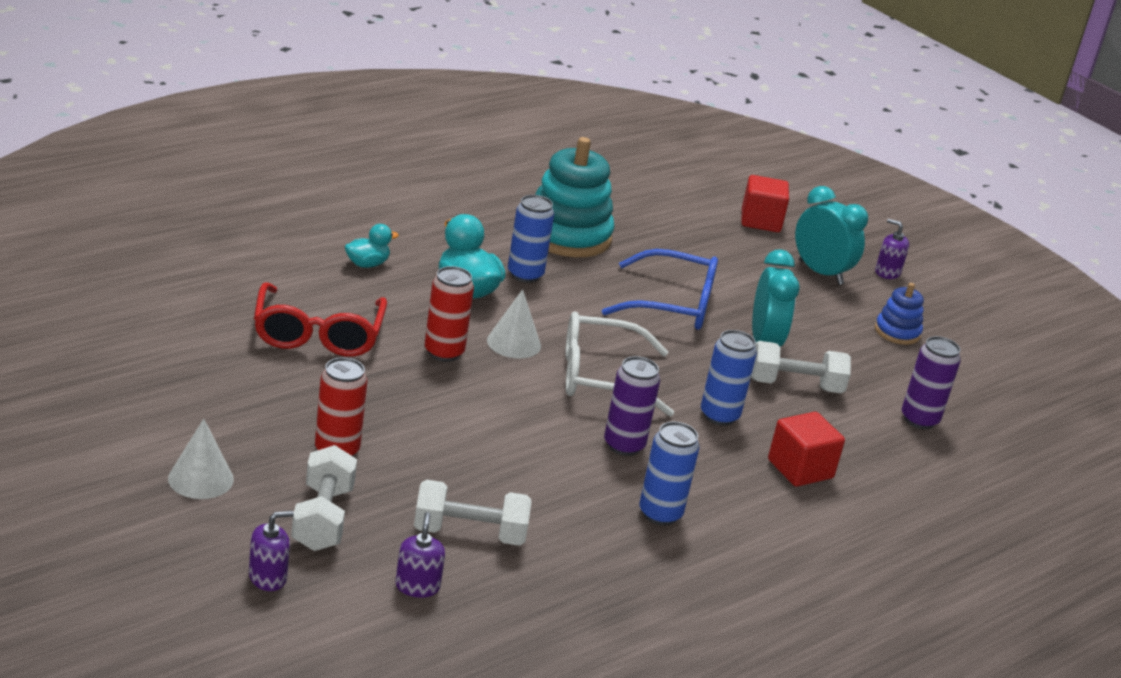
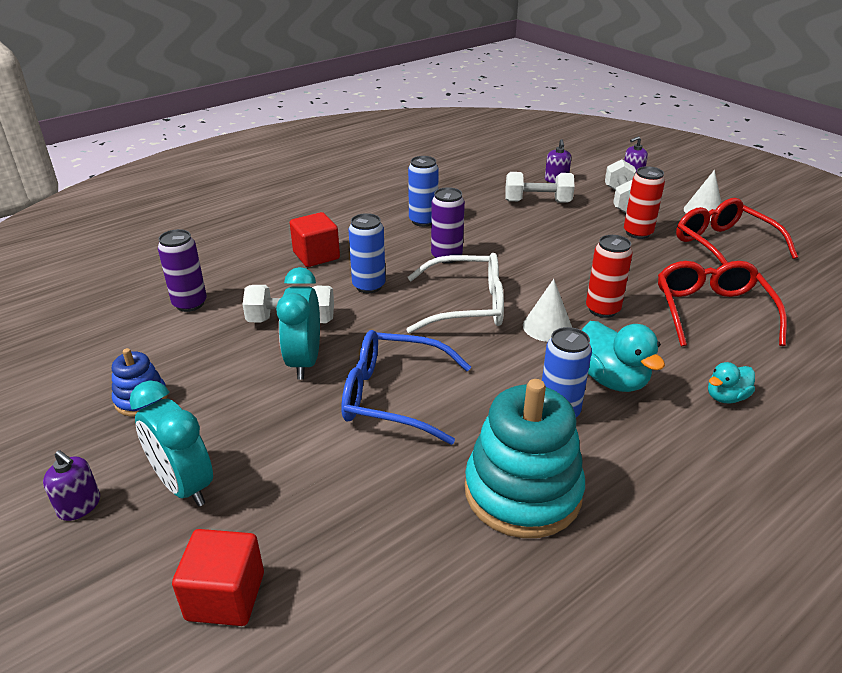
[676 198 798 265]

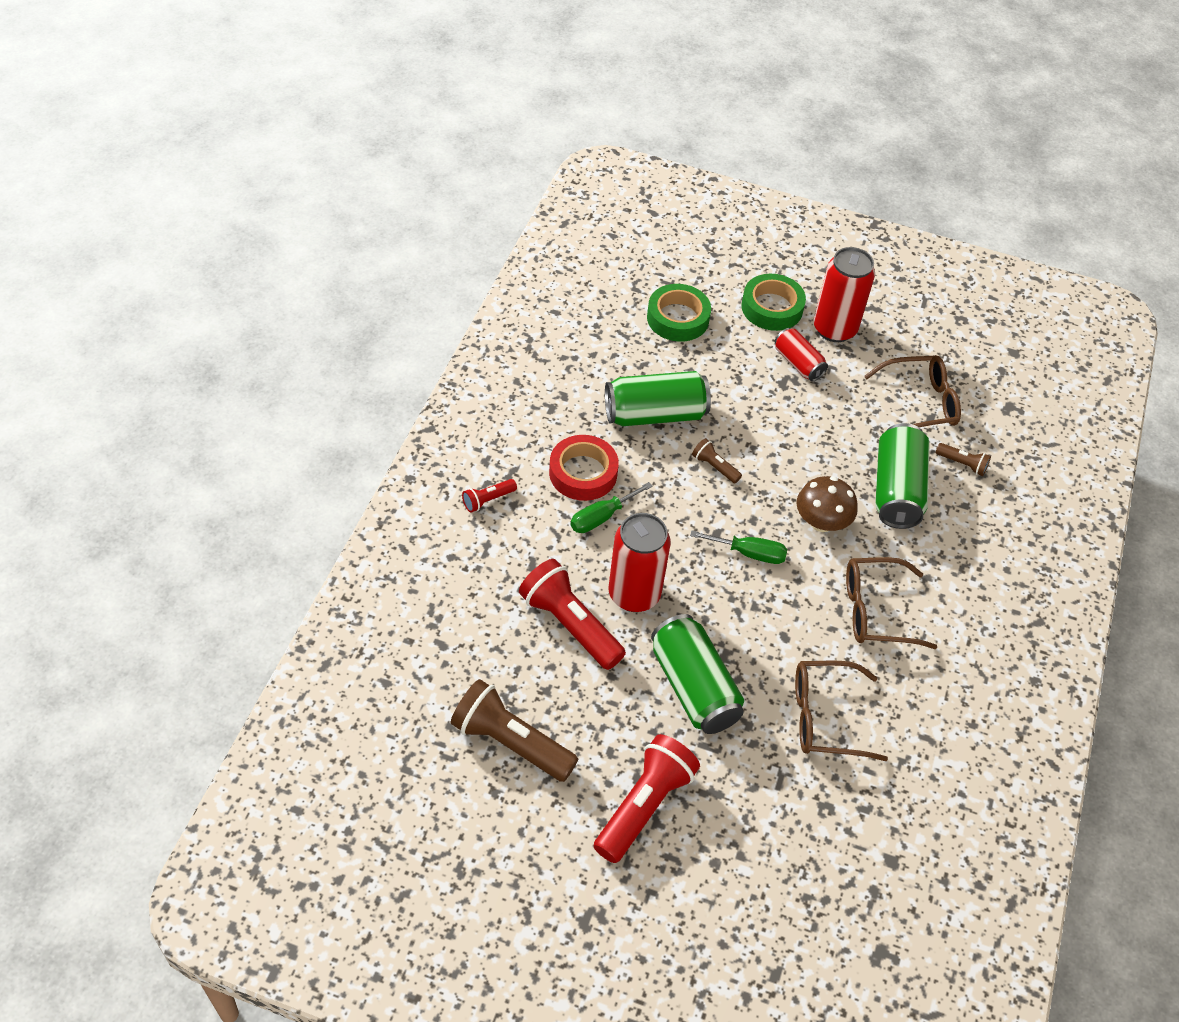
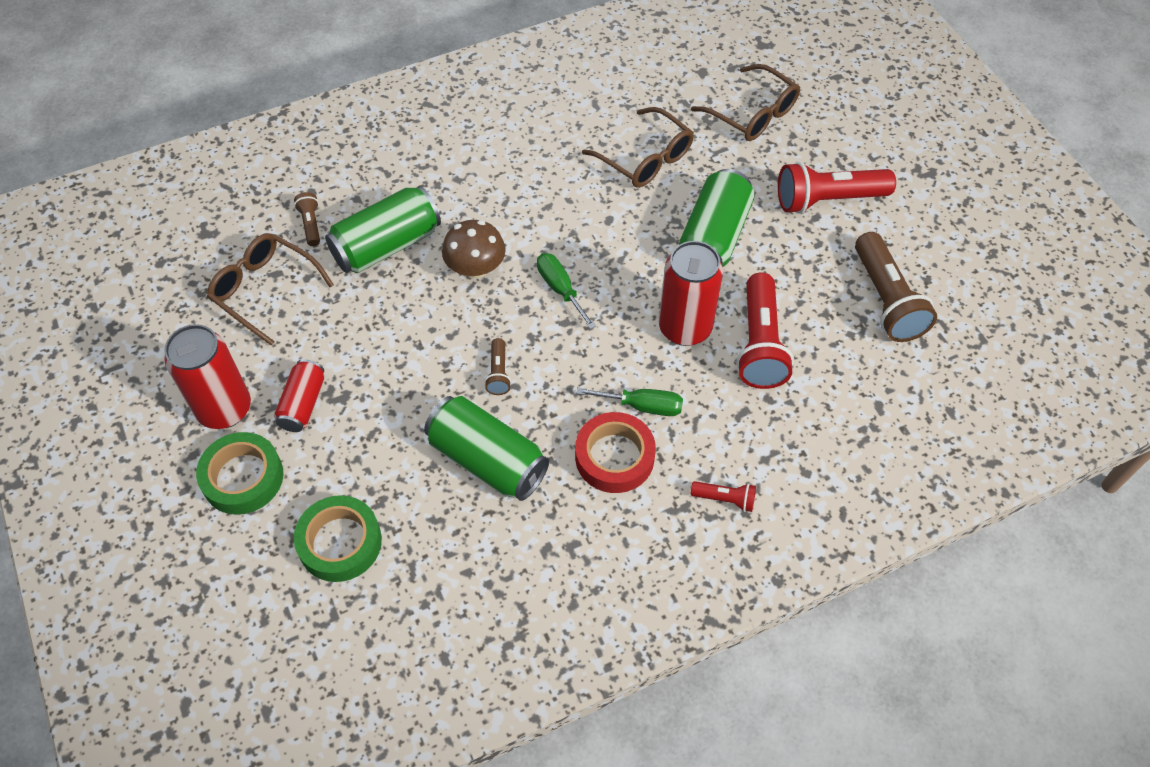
[691 64 800 141]

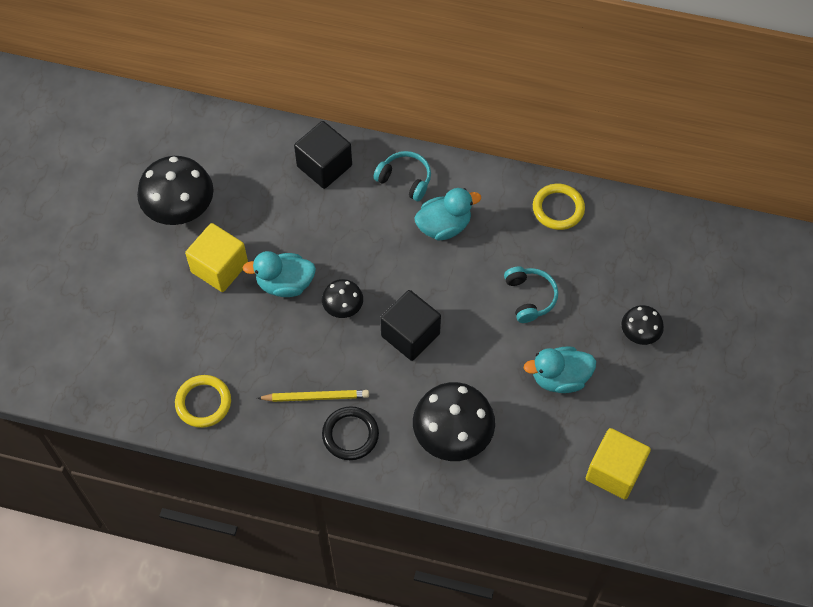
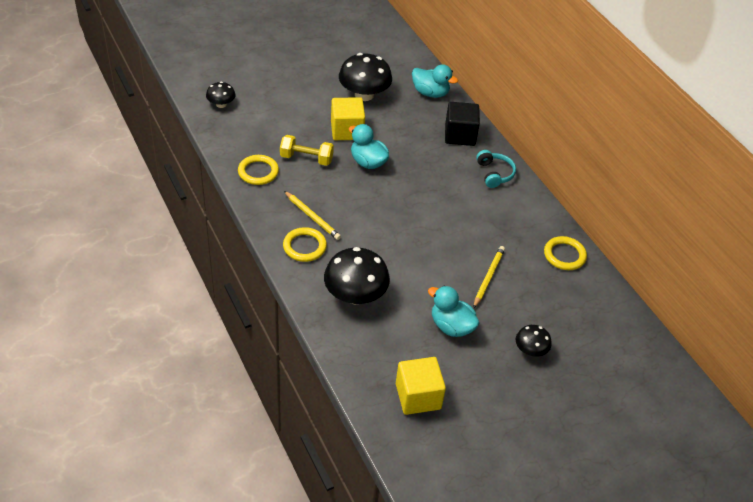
[206 82 236 108]
[280 135 334 166]
[283 227 327 262]
[412 64 458 98]
[474 246 505 308]
[380 290 441 361] (first image)

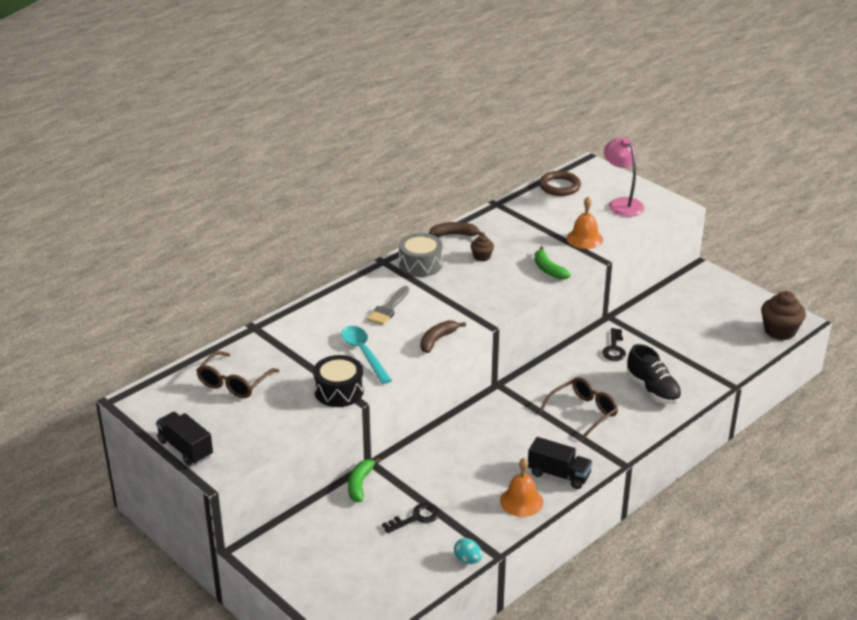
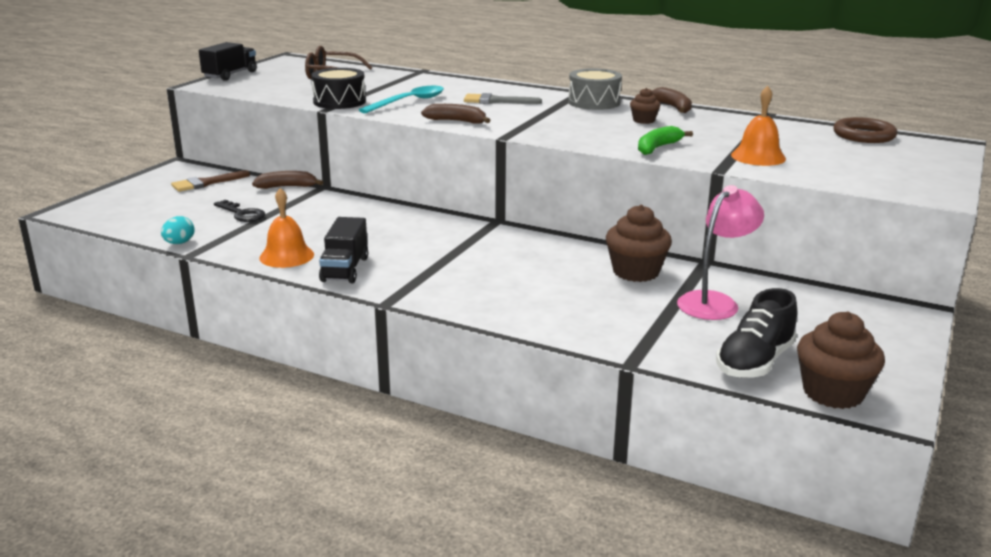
[171 170 250 192]
[252 171 323 189]
[606 205 672 282]
[677 185 764 320]
[716 288 797 378]
[539 377 618 441] (first image)

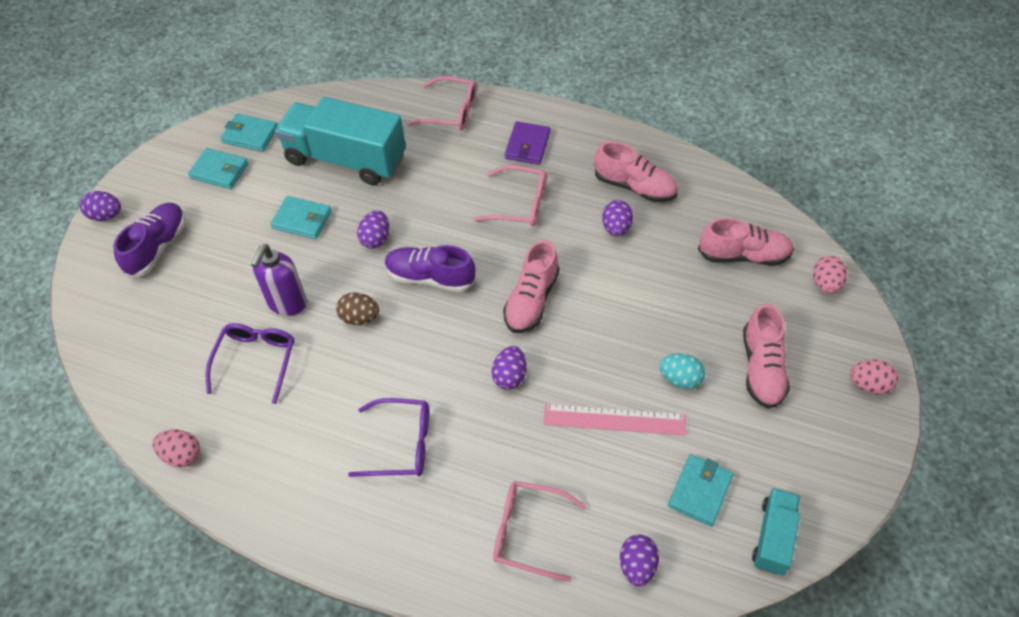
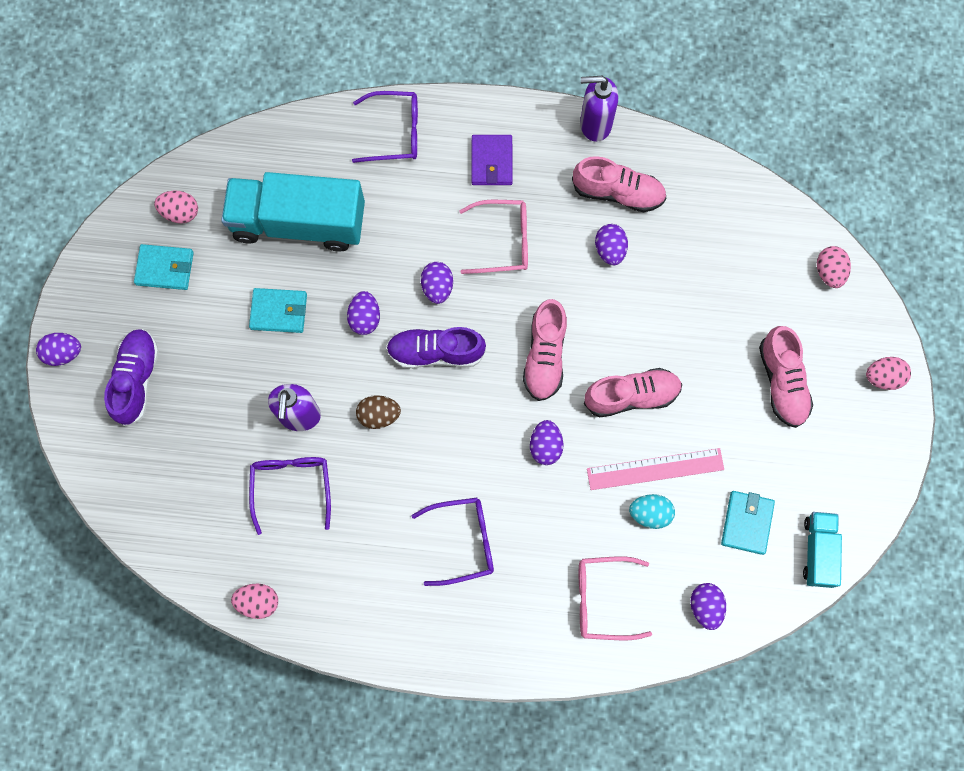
[154 191 198 223]
[352 91 418 163]
[421 262 453 304]
[580 76 618 142]
[584 368 682 417]
[629 494 675 529]

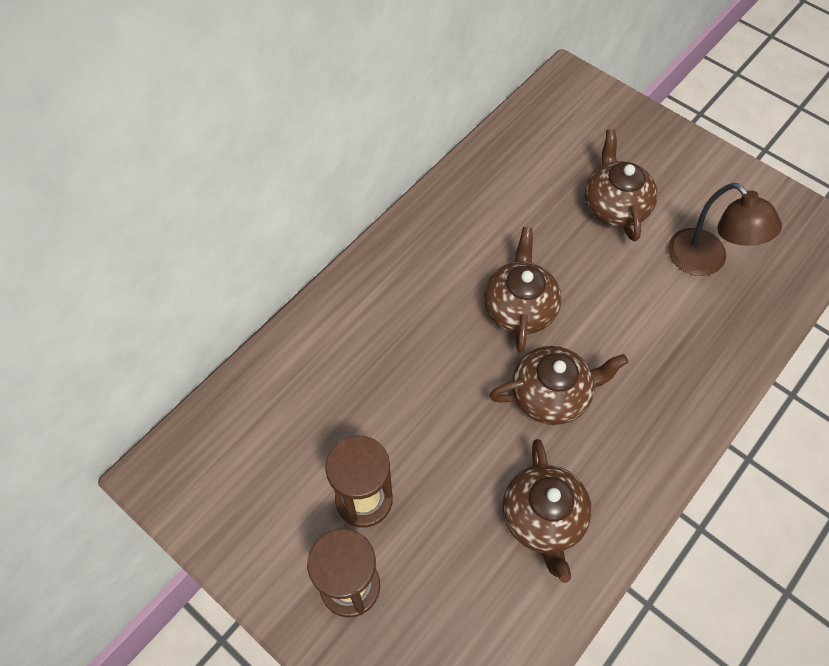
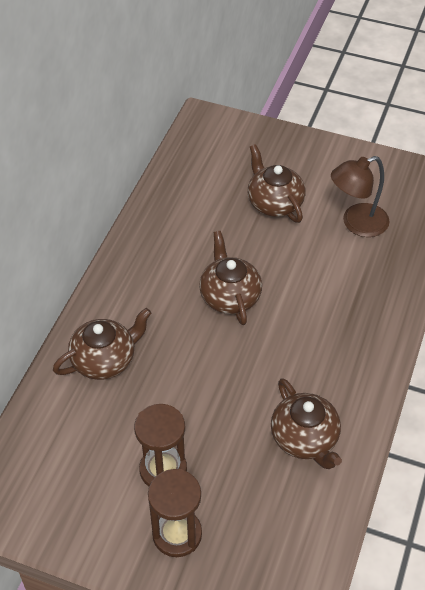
[53 308 151 380]
[331 156 389 237]

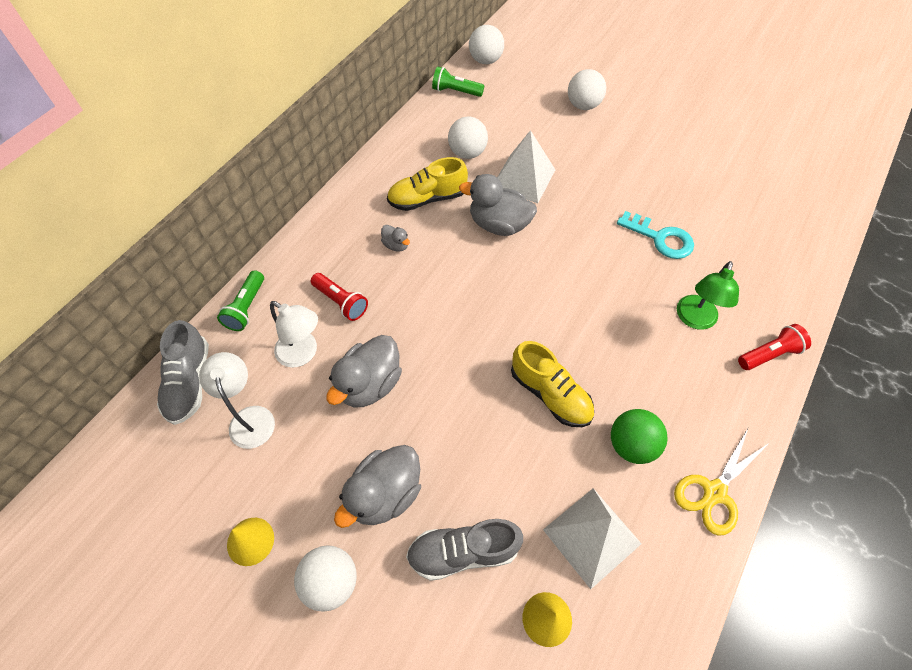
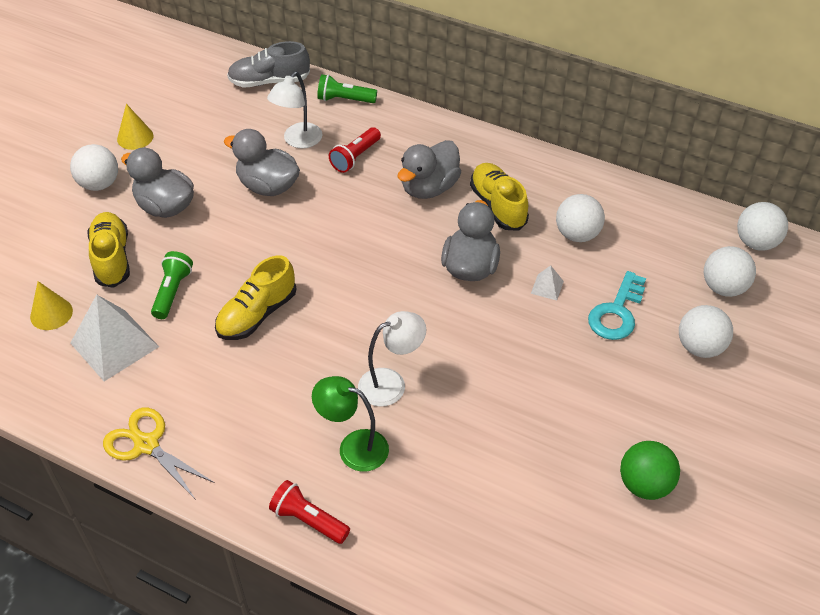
[88 212 130 288]
[151 251 193 319]
[269 480 350 544]
[358 311 426 407]
[398 140 461 199]
[531 265 564 301]
[588 271 646 340]
[620 441 680 500]
[704 246 756 297]

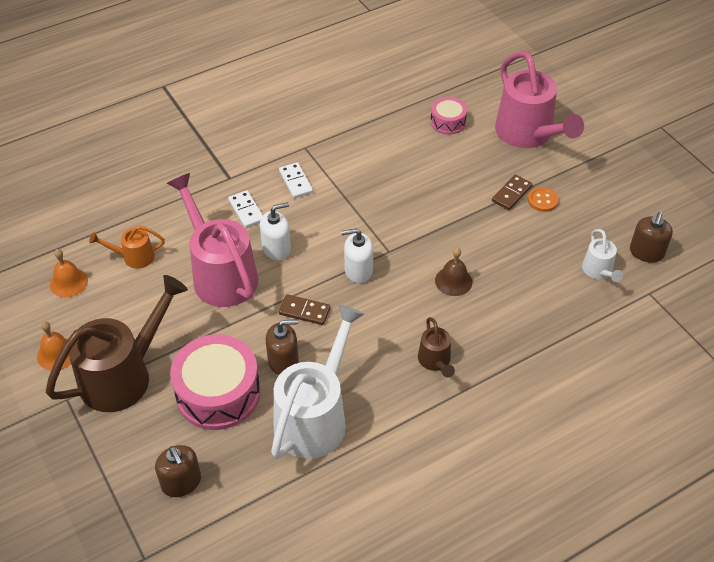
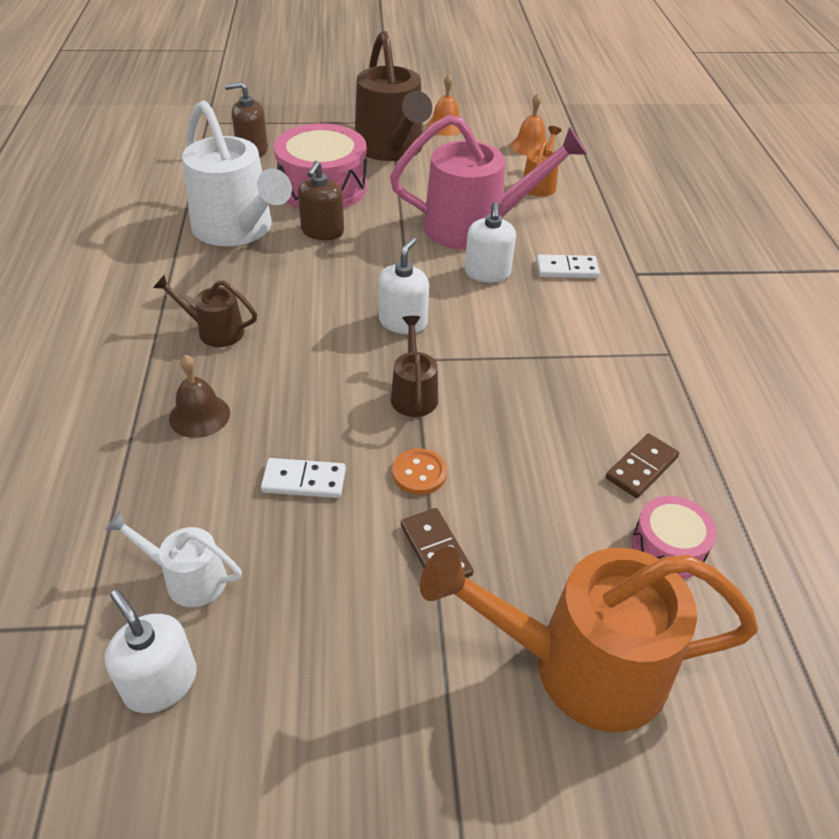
[105 590 197 713]
[169 355 230 438]
[261 458 346 498]
[391 316 438 417]
[392 448 447 495]
[420 546 758 732]
[606 434 679 498]

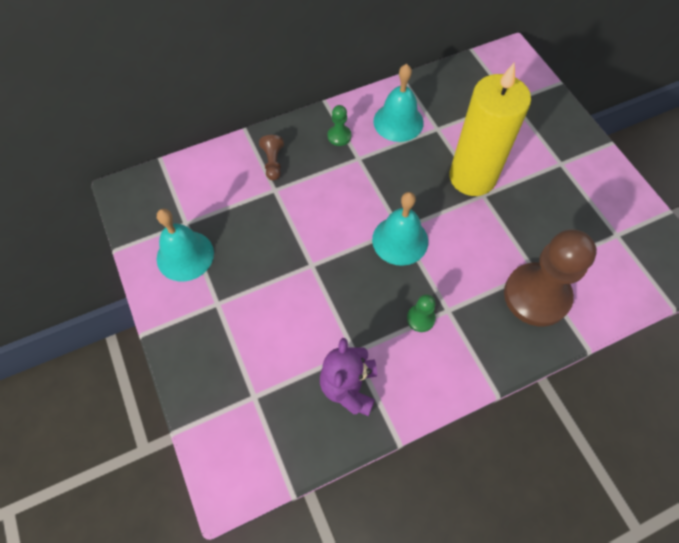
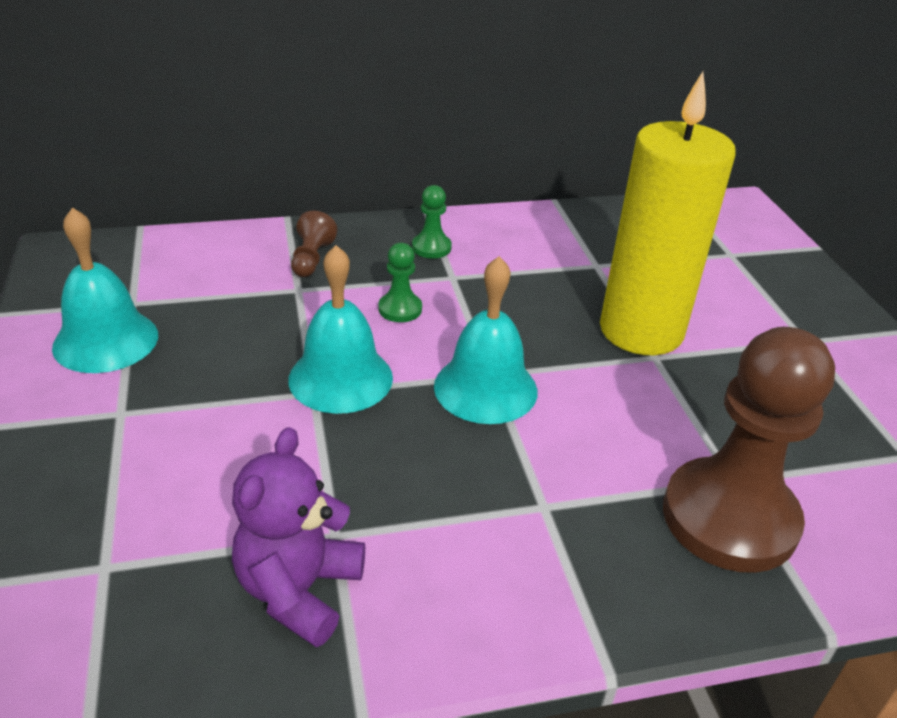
[288 245 393 414]
[378 243 422 322]

